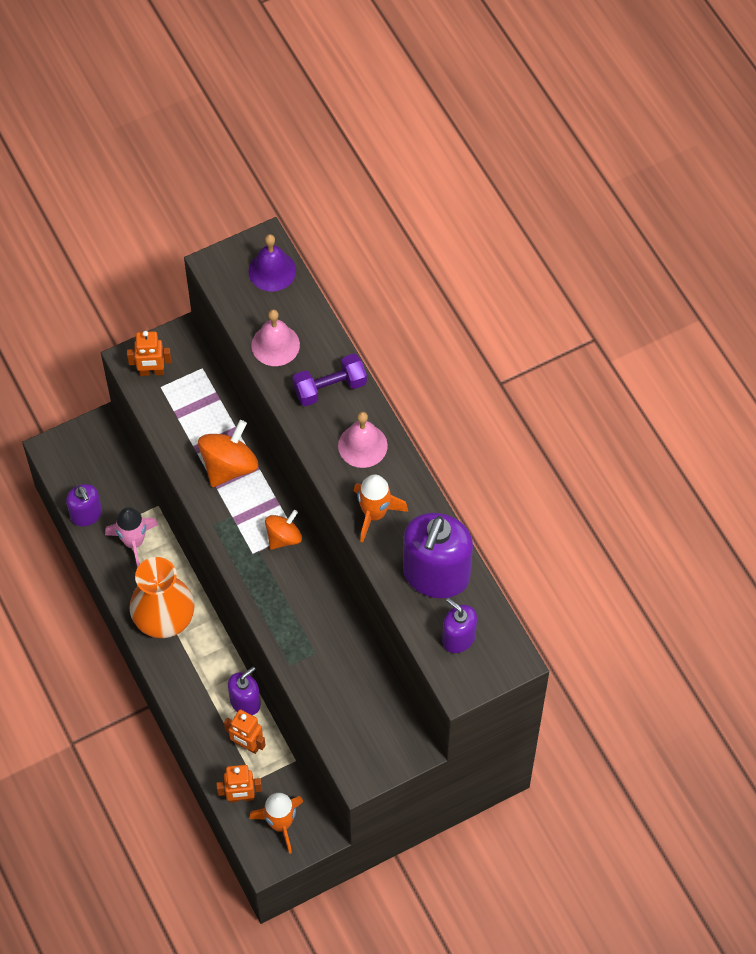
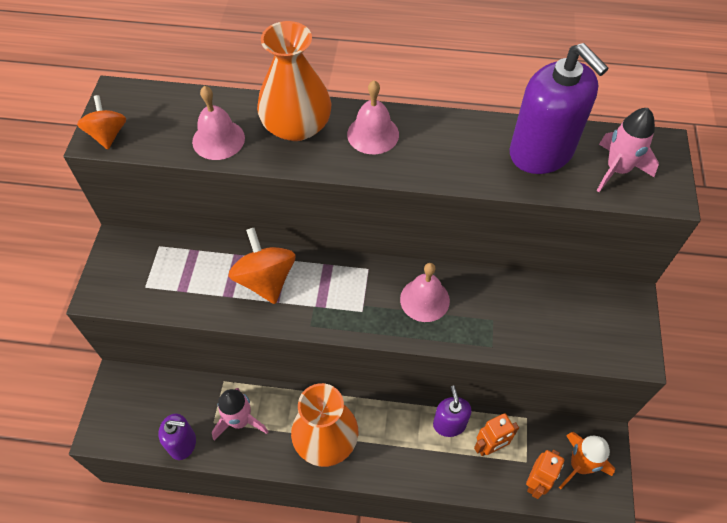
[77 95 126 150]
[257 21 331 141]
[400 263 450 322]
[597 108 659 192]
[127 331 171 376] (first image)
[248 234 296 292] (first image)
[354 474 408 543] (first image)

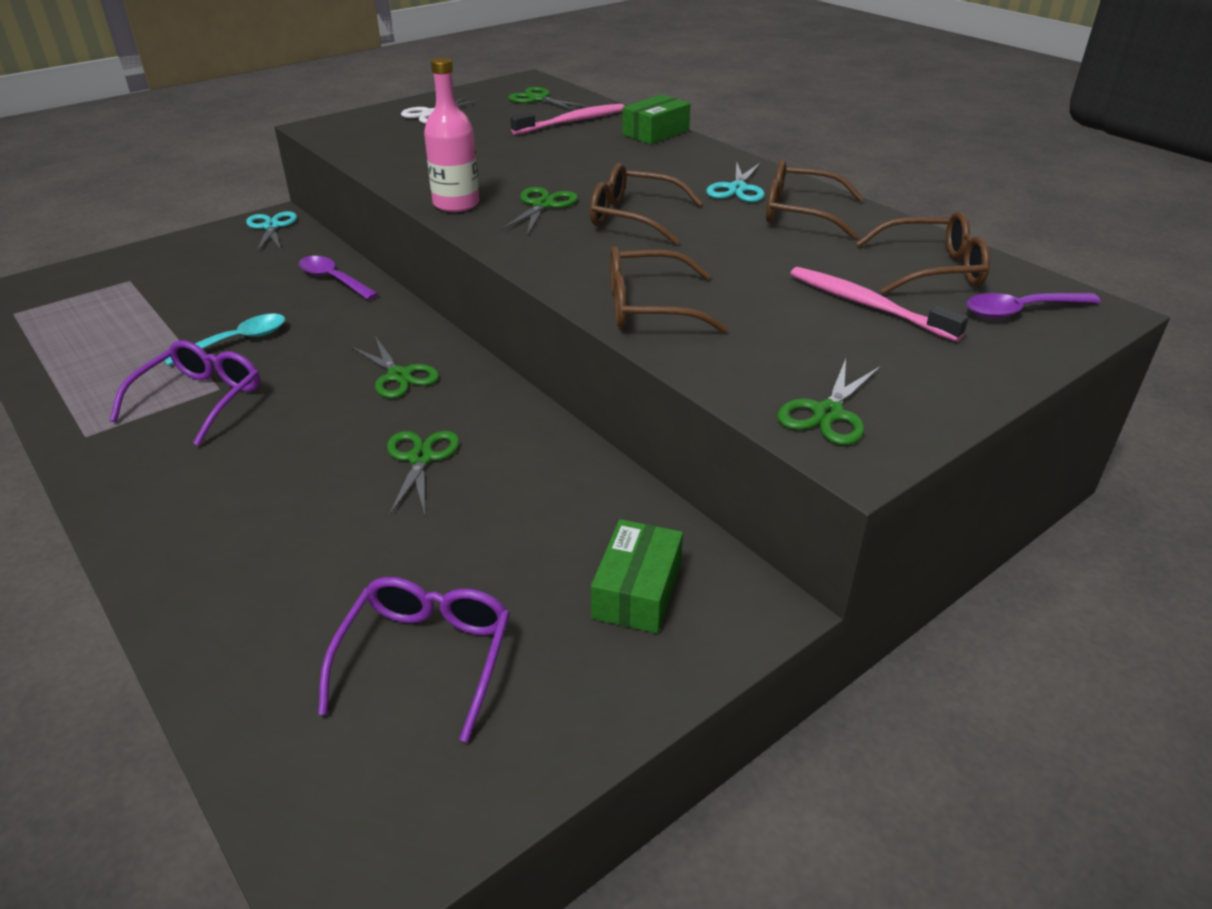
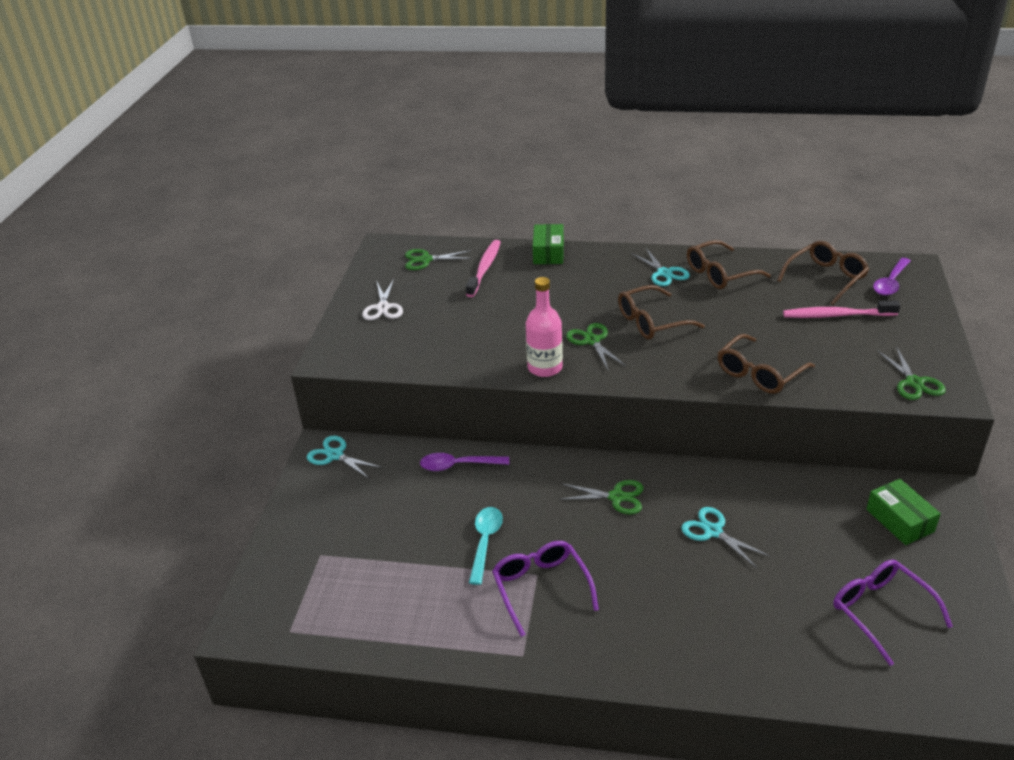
[681 507 770 568]

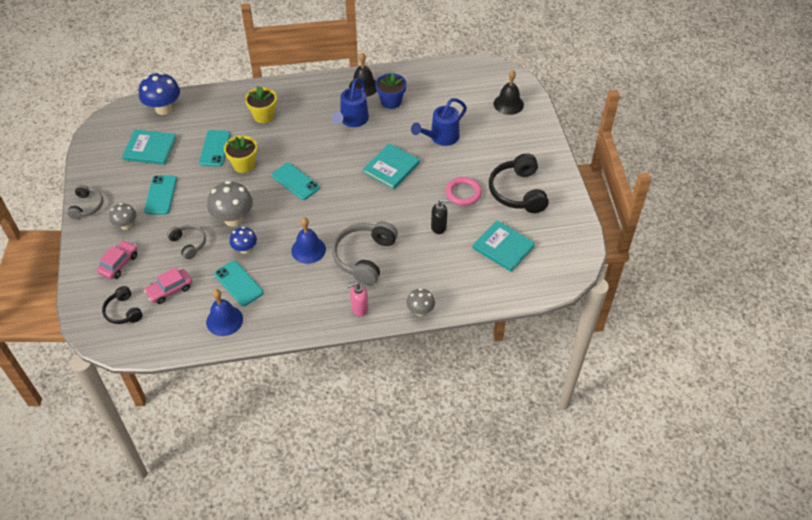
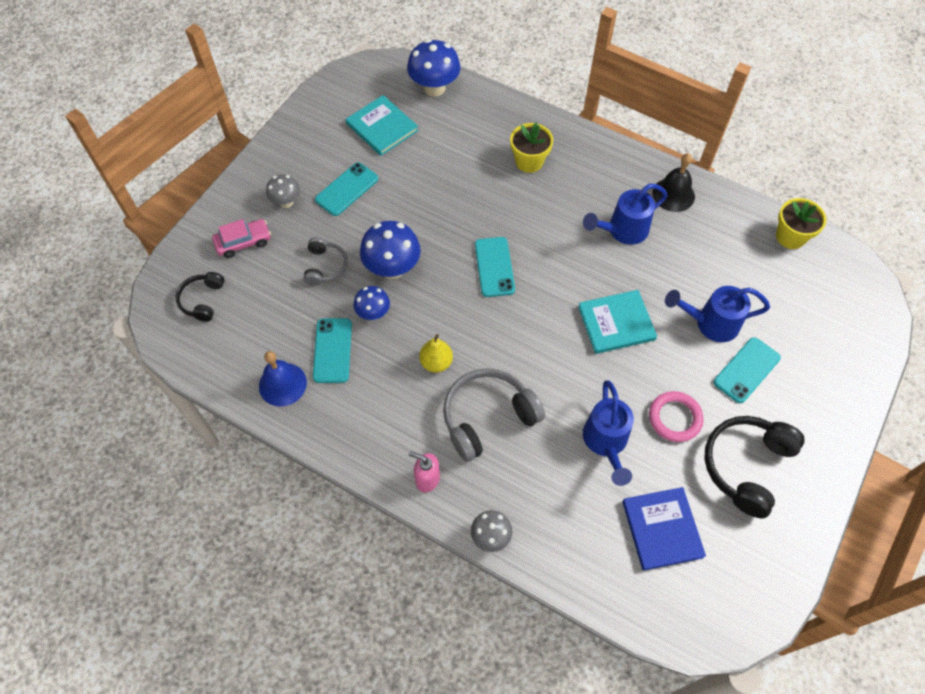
[360 221 421 279]
[419 334 453 373]
[583 380 634 486]
[622 487 706 571]
[714 337 781 403]
[776 198 826 249]
[67 185 103 219] (first image)
[144 267 192 304] (first image)
[375 73 407 109] (first image)
[494 70 524 115] (first image)

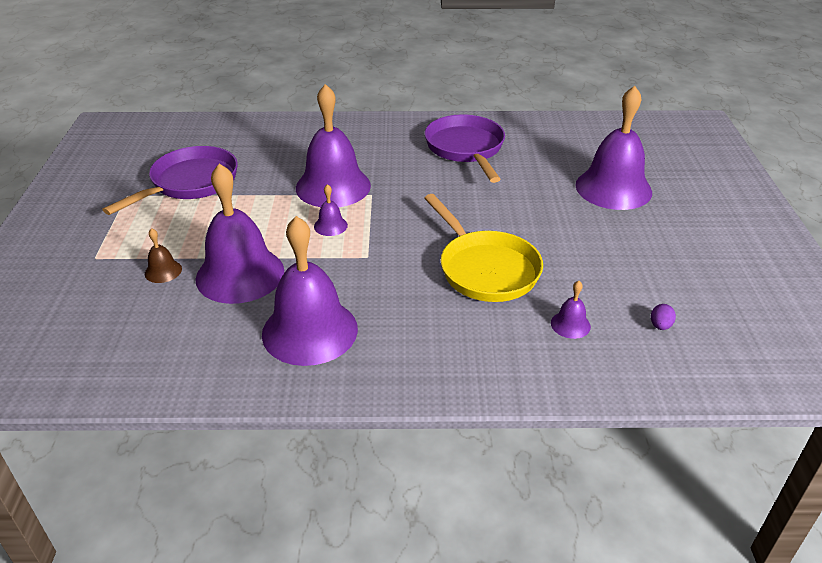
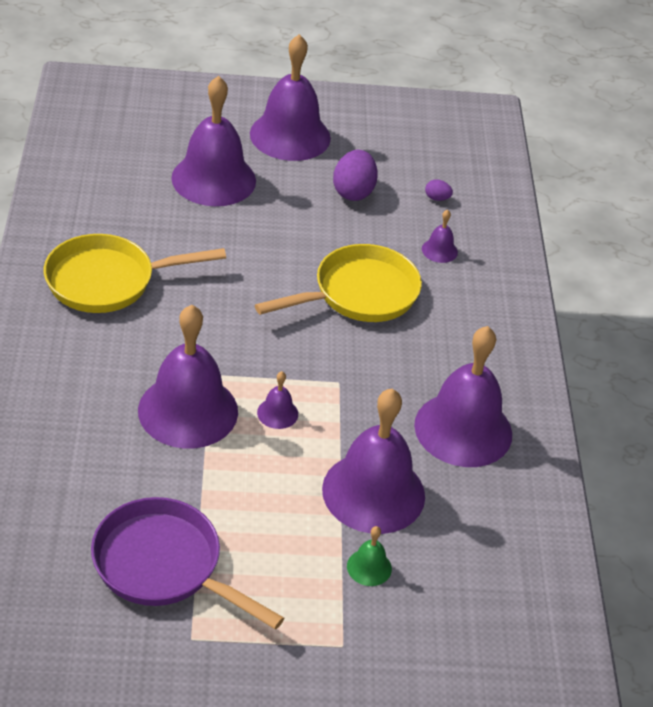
[44 234 226 313]
[250 34 331 161]
[333 150 378 201]
[347 526 392 586]

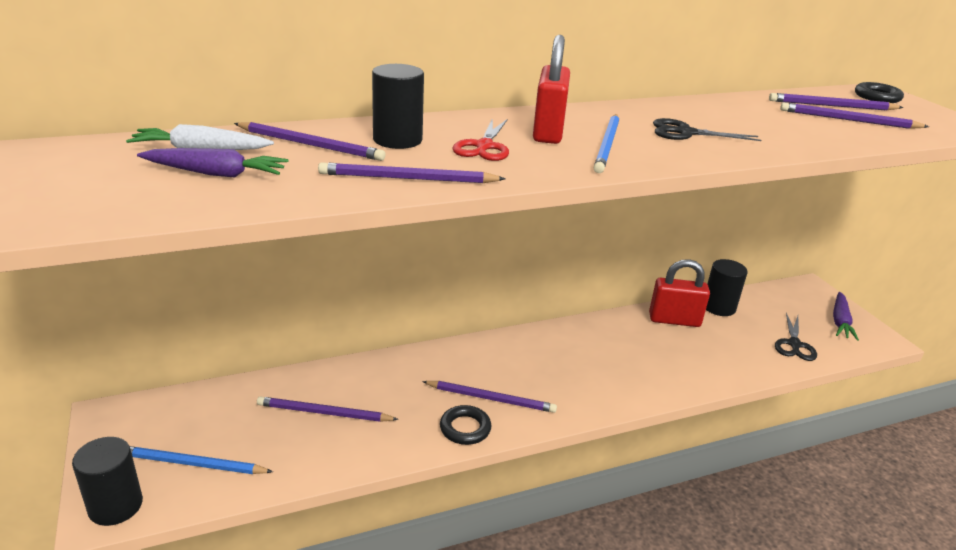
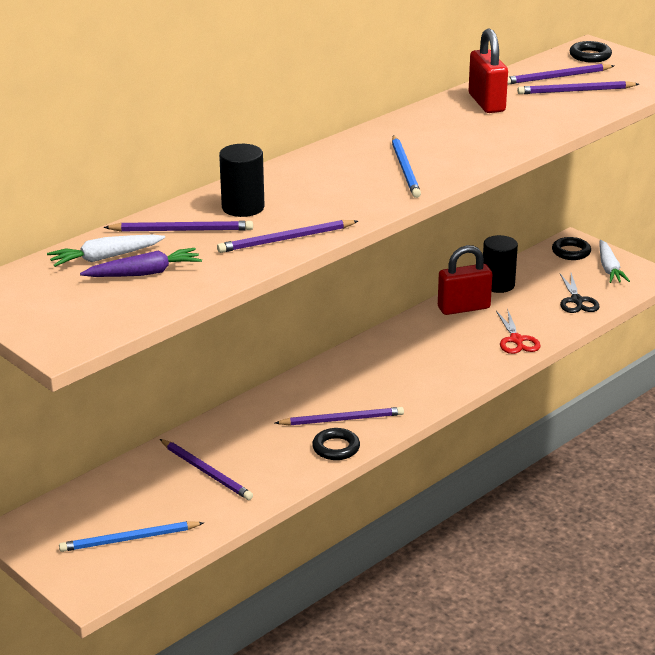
[160 439 253 500]
[469 29 508 113]
[496 309 541 354]
[552 237 591 260]
[599 240 630 283]
[72 437 143 526] (first image)
[653 118 761 141] (first image)

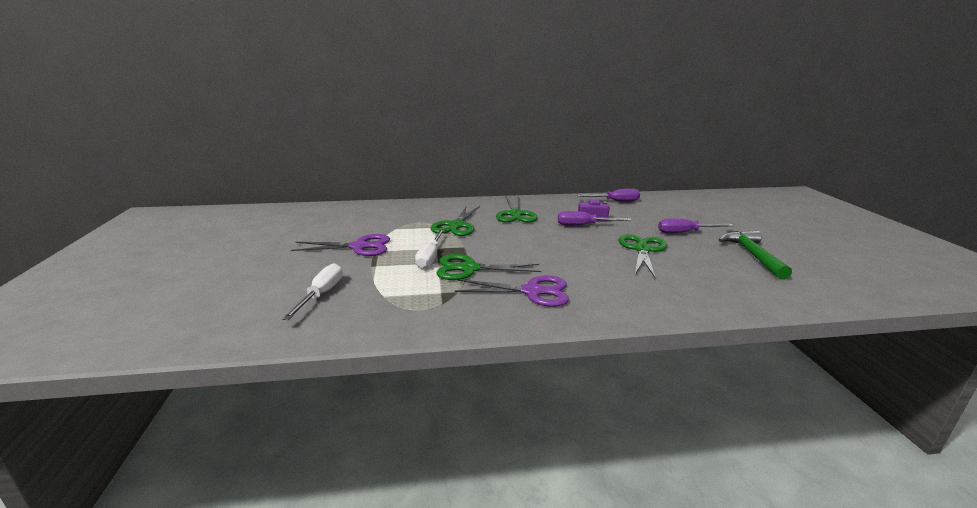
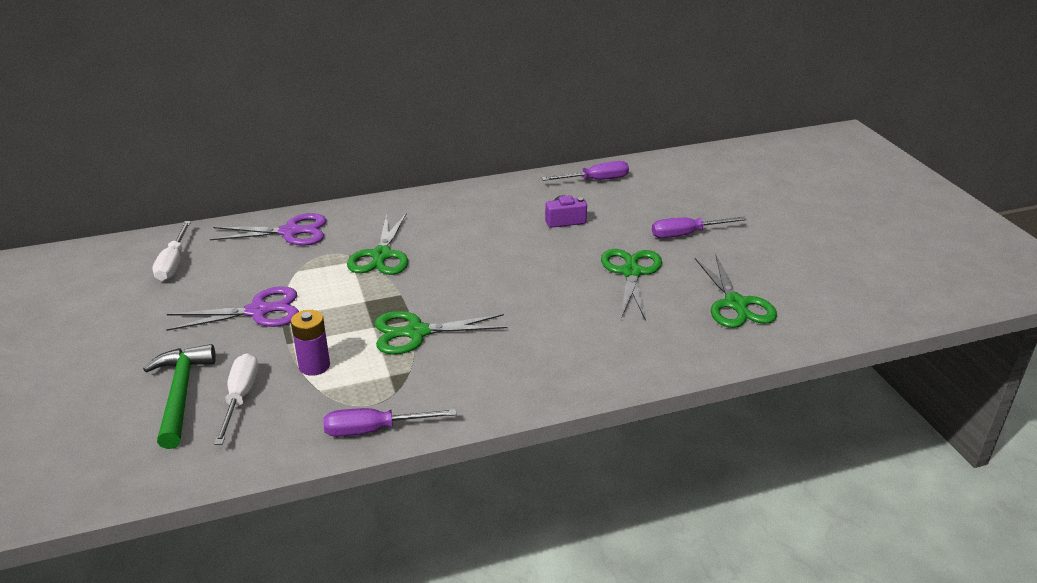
[143 344 216 449]
[152 221 191 281]
[210 213 327 246]
[291 310 330 376]
[323 408 457 437]
[695 254 777 328]

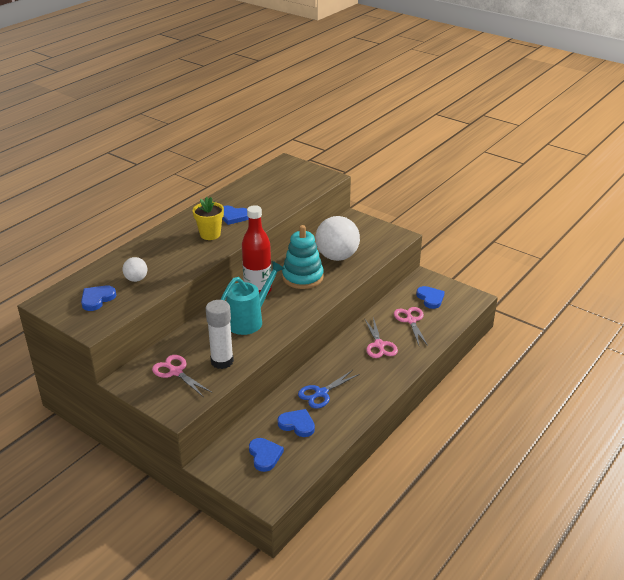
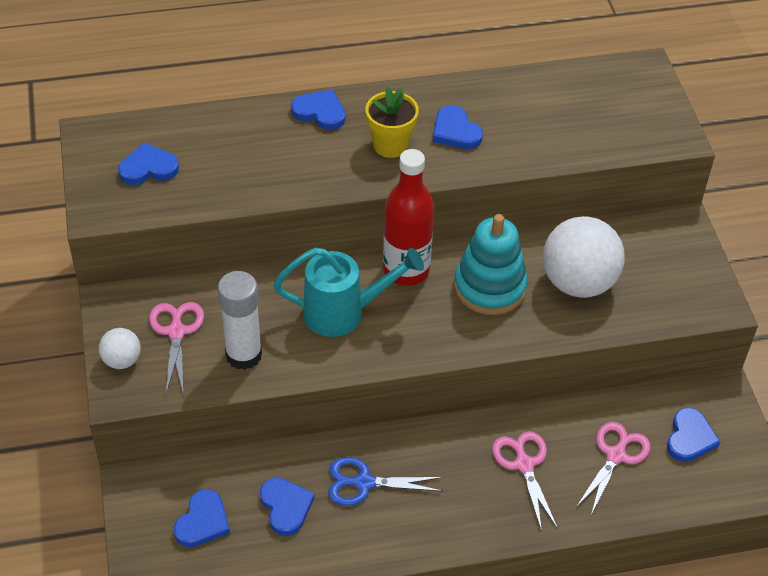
[99 328 141 369]
[291 90 346 130]
[492 431 558 532]

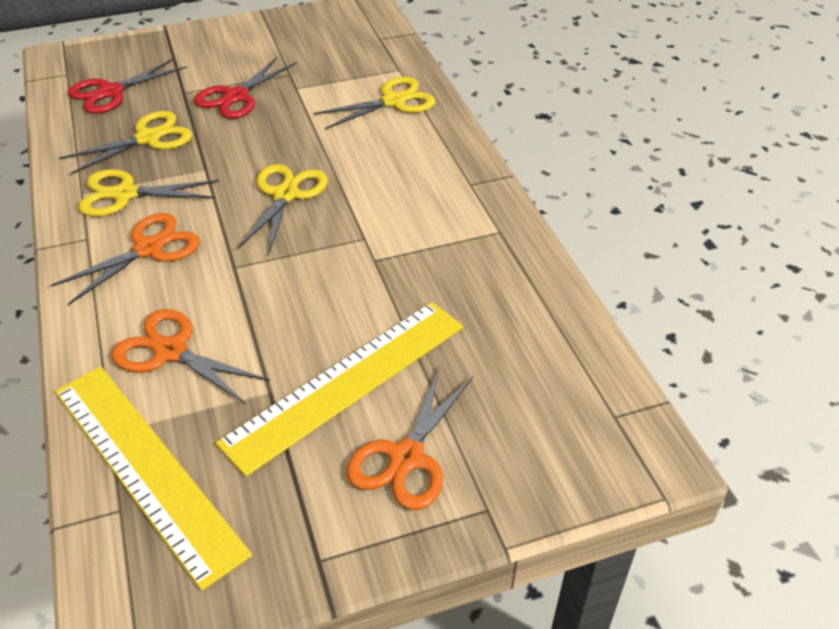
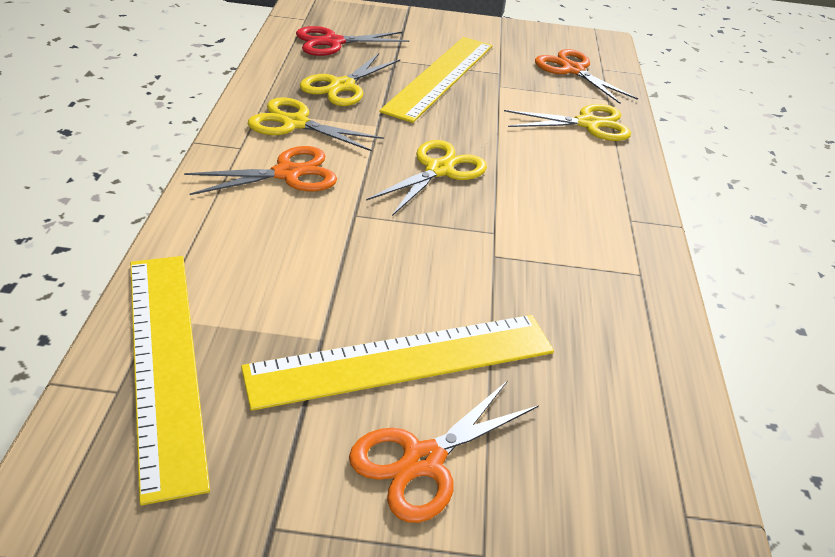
[300 53 400 106]
[379 37 492 123]
[535 49 638 104]

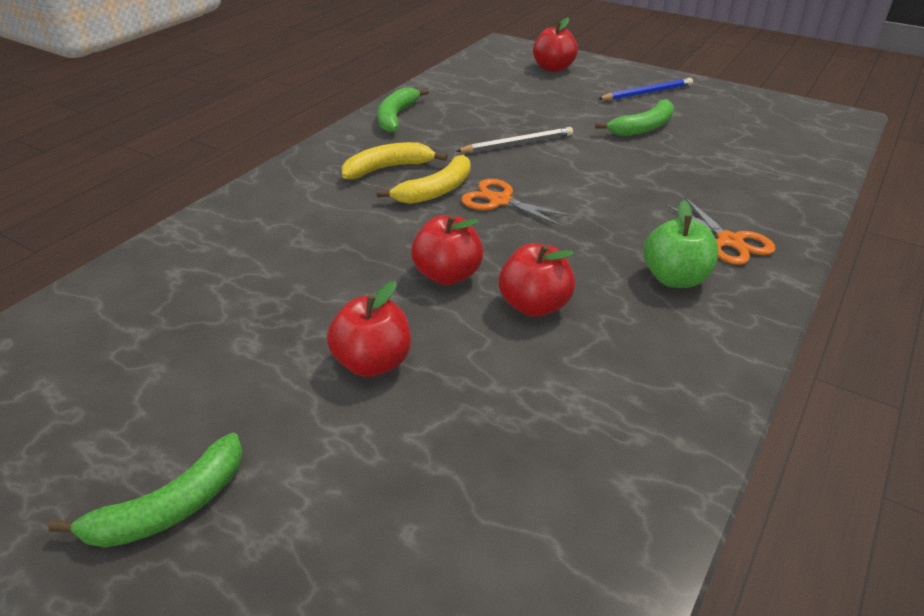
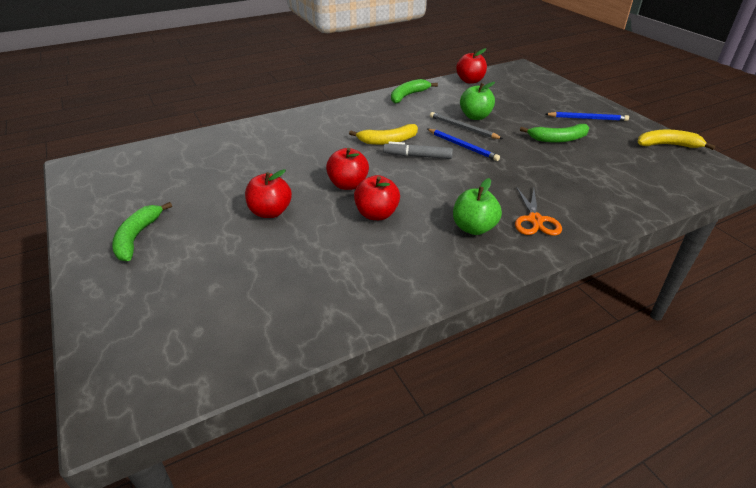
[112 202 172 261]
[383 141 453 159]
[427 129 500 161]
[430 112 503 139]
[456 48 487 84]
[460 82 495 120]
[638 130 715 150]

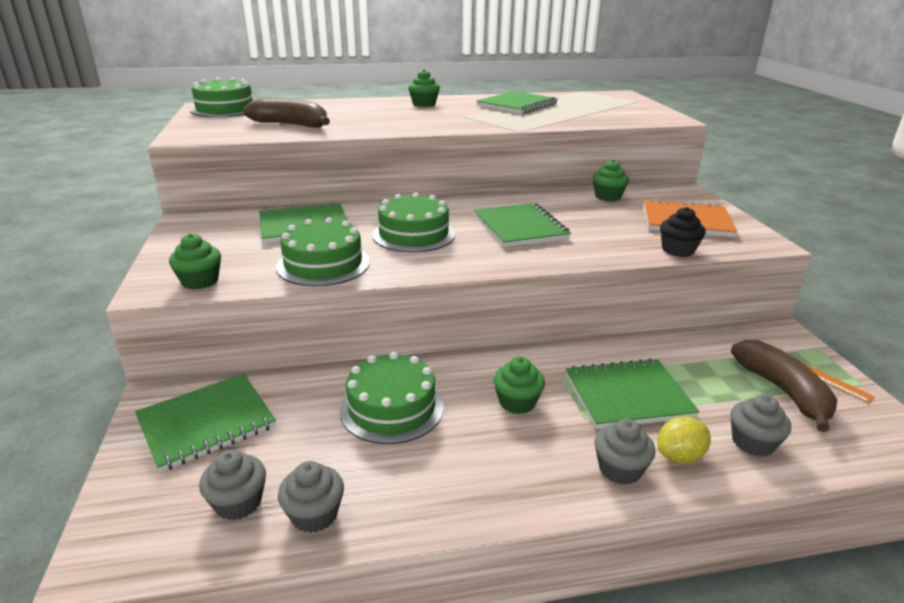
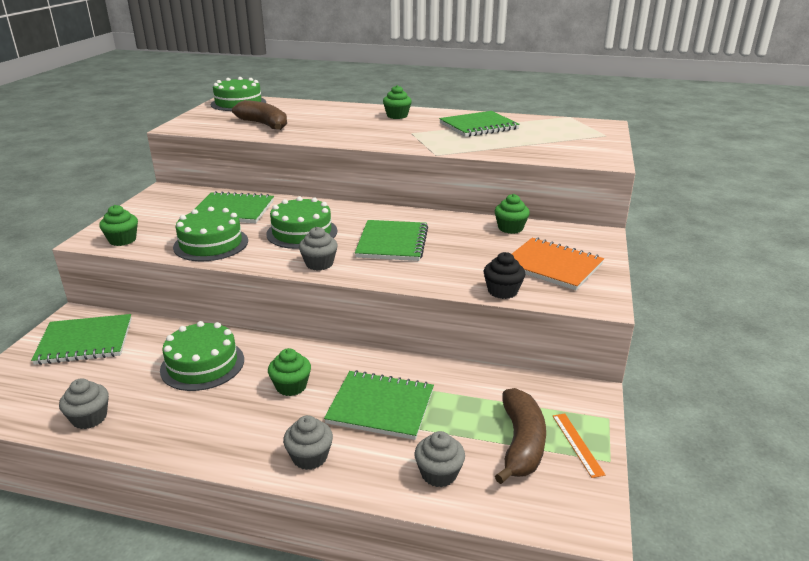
[299 227 338 271]
[657 417 711 464] (first image)

